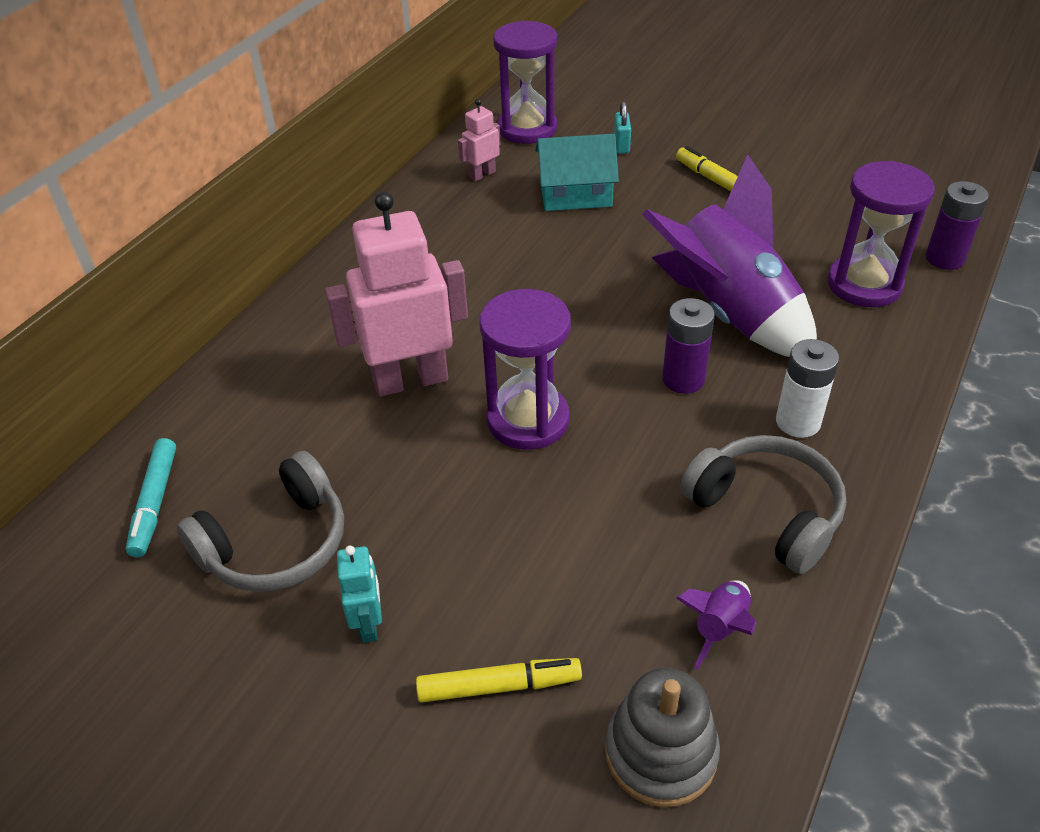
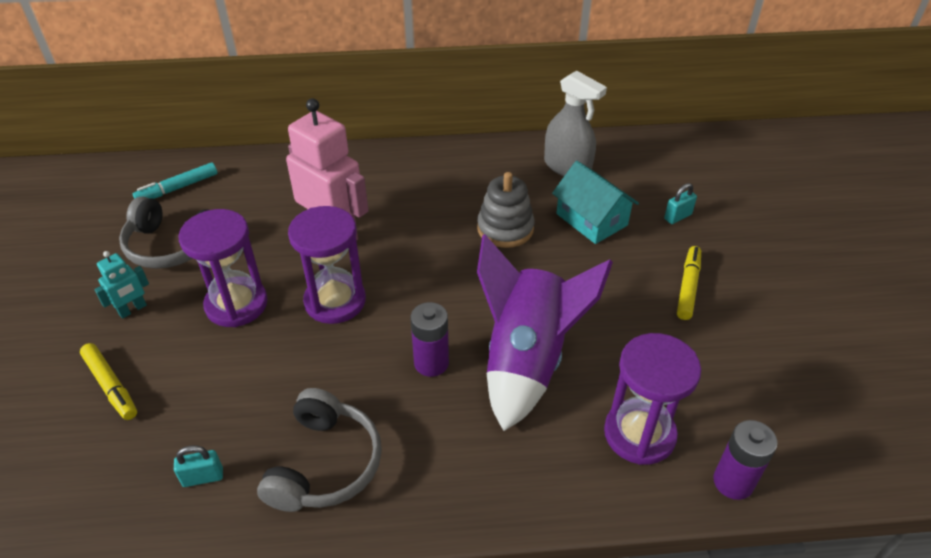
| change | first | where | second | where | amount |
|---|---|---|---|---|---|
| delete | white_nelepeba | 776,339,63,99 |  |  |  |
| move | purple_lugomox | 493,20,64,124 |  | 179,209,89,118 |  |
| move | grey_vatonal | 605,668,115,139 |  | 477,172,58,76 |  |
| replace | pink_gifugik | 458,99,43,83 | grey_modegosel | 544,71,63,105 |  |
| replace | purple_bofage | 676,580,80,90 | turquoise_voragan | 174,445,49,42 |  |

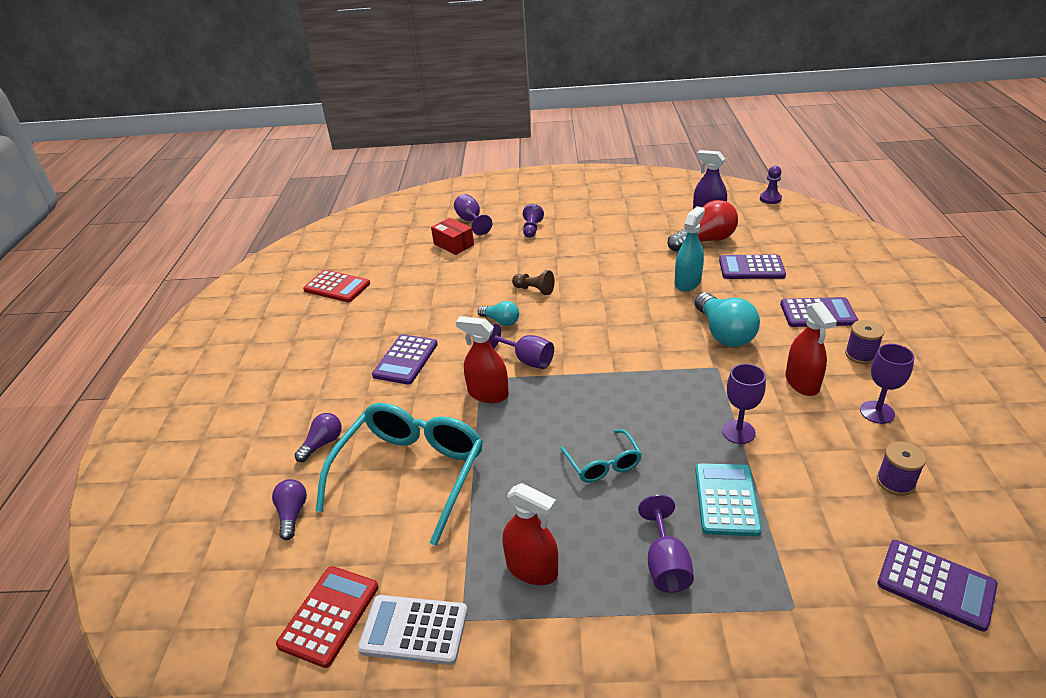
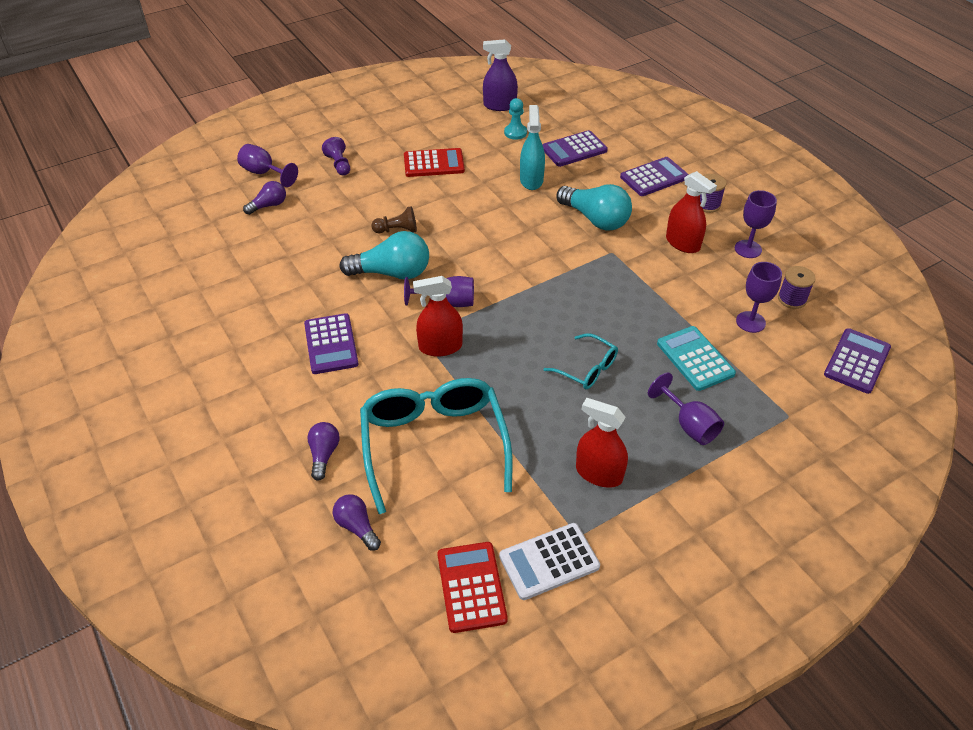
| change | first | where | second | where | amount |
|---|---|---|---|---|---|
| delete | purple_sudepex | 760,166,22,38 |  |  |  |
| move | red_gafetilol | 303,270,67,32 |  | 404,148,61,29 |  |
| move | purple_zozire | 722,364,44,80 |  | 736,262,46,71 |  |
| replace | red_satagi | 431,218,43,37 | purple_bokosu | 243,181,43,34 |  |
| replace | red_bokosu | 668,200,70,52 | turquoise_sudepex | 504,98,23,42 |  |
| rotate | red_modegosel | 503,483,55,102 |  | 576,398,52,90 | 150 degrees counterclockwise |
| rotate | purple_gafetilol | 877,540,121,92 |  | 824,328,67,66 | 60 degrees counterclockwise |
| resize | turquoise_bokosu | 478,301,41,25 |  | 339,231,90,48 | x1.81 |

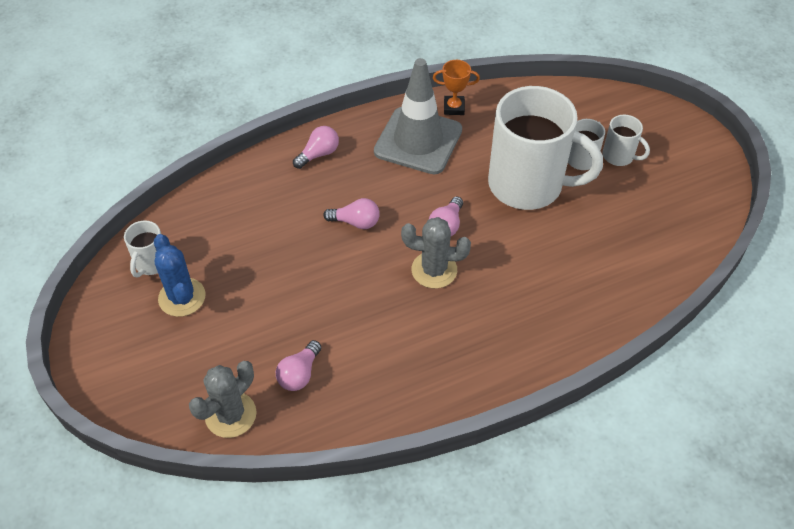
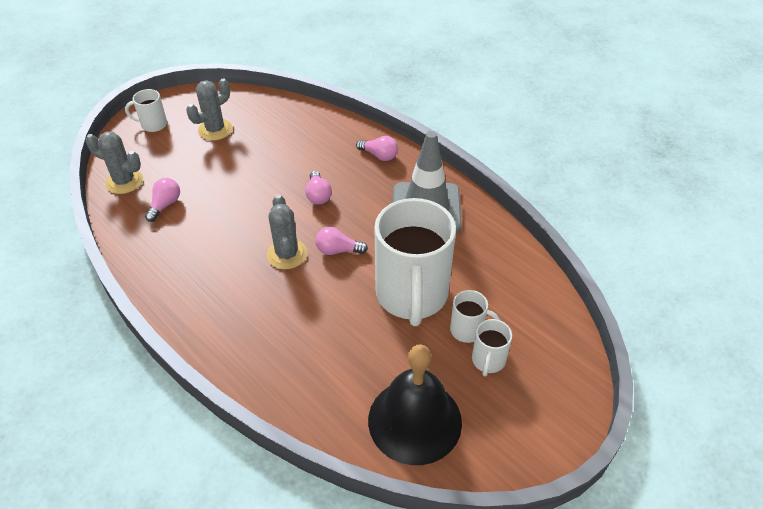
| change | first | where | second | where | amount |
|---|---|---|---|---|---|
| delete | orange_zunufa | 433,60,47,55 |  |  |  |
| insert |  |  | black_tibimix | 368,344,94,121 |  |
| move | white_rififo | 124,220,37,57 |  | 125,89,42,43 |  |
| recolor | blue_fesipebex | 154,234,52,83 | grey_fesipebex | 186,79,46,62 |  |
| rotate | pink_bokosu | 276,340,46,51 |  | 145,178,35,44 | 105 degrees clockwise |

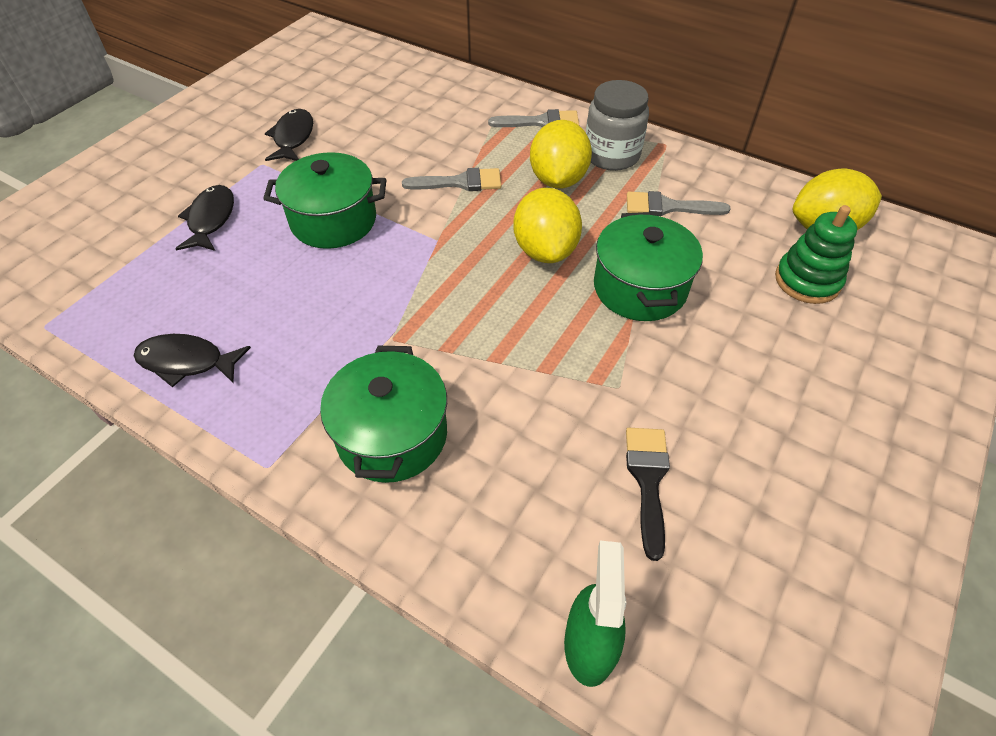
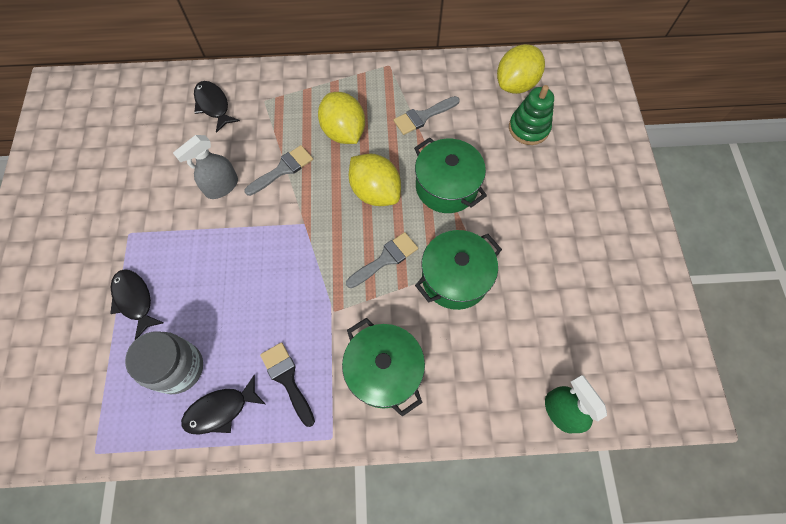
| change | first | where | second | where | amount |
|---|---|---|---|---|---|
| insert |  |  | grey_modegosel | 173,135,65,64 |  |
| move | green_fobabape | 263,152,123,97 |  | 415,230,87,80 |  |
| move | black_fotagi | 265,109,48,52 |  | 194,81,46,52 |  |
| move | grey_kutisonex | 488,109,91,18 |  | 346,232,72,56 |  |
| move | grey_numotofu | 586,80,63,91 |  | 125,331,78,63 |  |
| move | black_kutisonex | 626,428,44,133 |  | 260,342,55,85 |  |

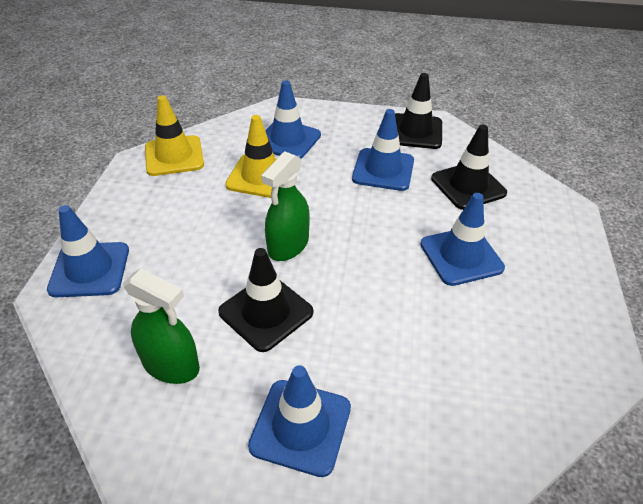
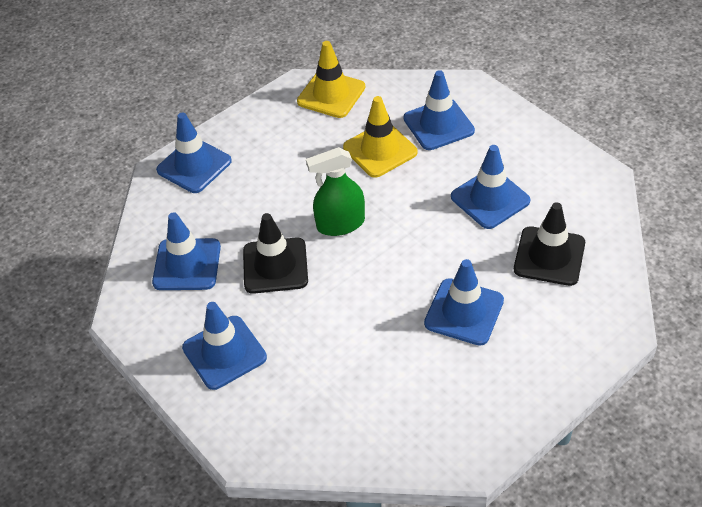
| change | first | where | second | where | amount |
|---|---|---|---|---|---|
| delete | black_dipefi | 395,73,47,76 |  |  |  |
| replace | green_modegosel | 123,268,77,116 | blue_dipefi | 152,212,69,78 |  |

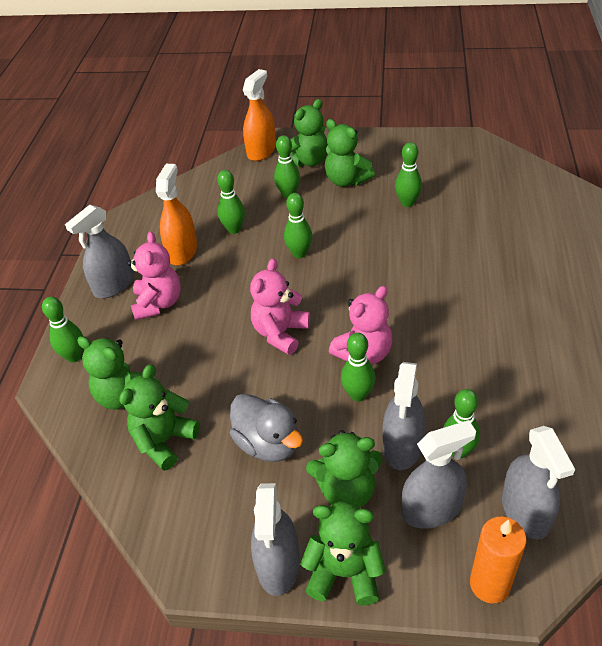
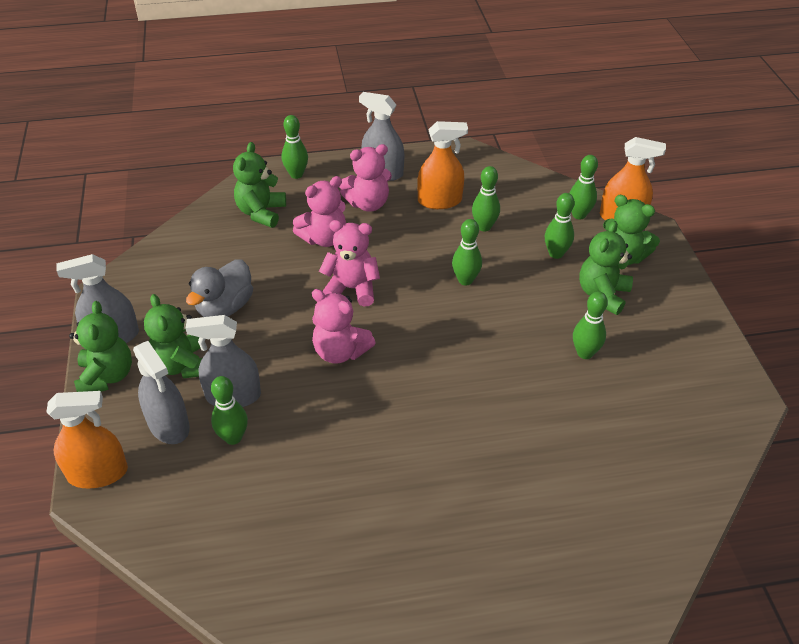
| change | first | where | second | where | amount |
|---|---|---|---|---|---|
| delete | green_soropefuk | 119,364,81,107 |  |  |  |
| delete | grey_modegosel | 502,426,73,113 |  |  |  |
| insert |  |  | pink_soropefuk | 293,176,53,71 |  |
| move | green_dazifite | 341,333,35,68 |  | 570,155,28,65 |  |
| replace | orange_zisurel | 470,517,57,86 | orange_modegosel | 46,391,82,98 |  |

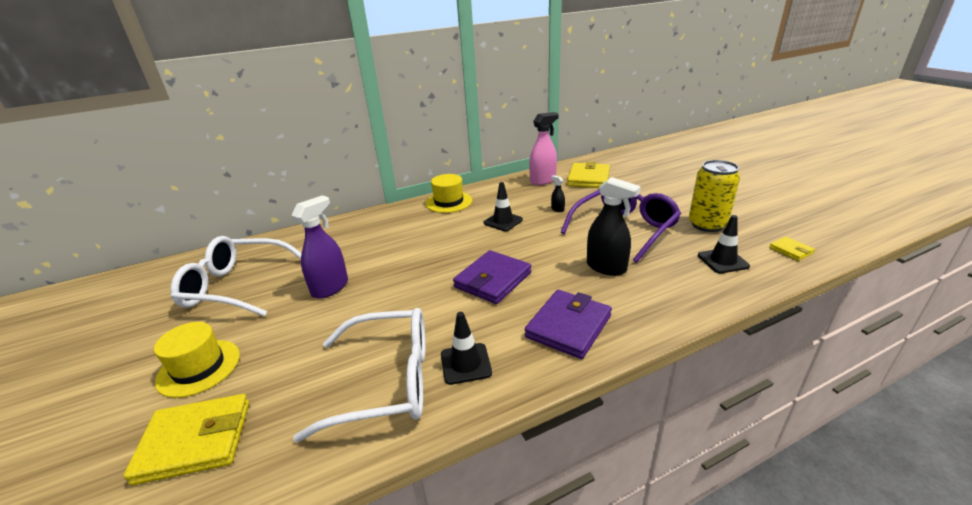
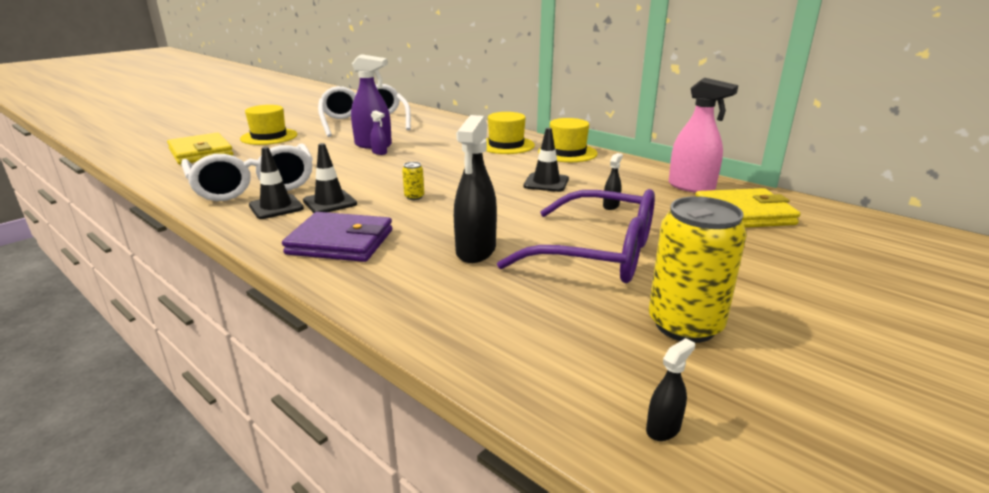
| change | first | where | second | where | amount |
|---|---|---|---|---|---|
| insert |  |  | purple_modegosel | 370,110,17,45 |  |
| insert |  |  | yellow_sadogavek | 486,112,49,42 |  |
| move | black_dipefi | 698,215,52,59 |  | 303,143,54,70 |  |
| replace | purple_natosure | 453,250,78,54 | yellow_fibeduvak | 402,162,22,38 |  |
| replace | yellow_natosure | 769,237,46,24 | black_modegosel | 646,338,49,103 |  |

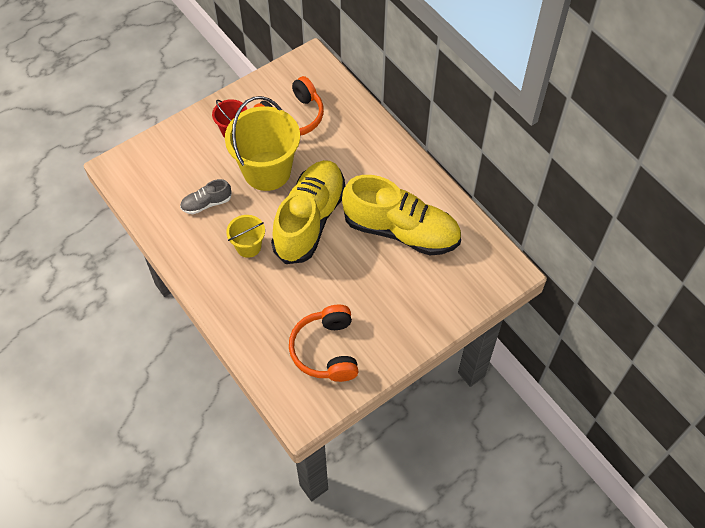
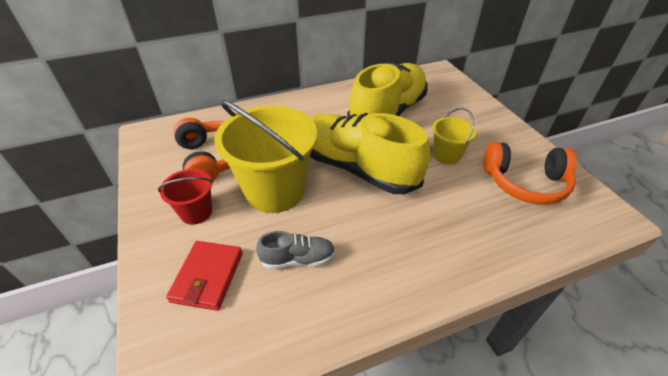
| change | first | where | second | where | amount |
|---|---|---|---|---|---|
| insert |  |  | red_natosure | 166,241,77,70 |  |
| move | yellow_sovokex | 226,215,39,43 |  | 432,107,44,58 |  |
| rotate | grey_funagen | 180,179,52,35 |  | 256,231,79,38 | 90 degrees counterclockwise |

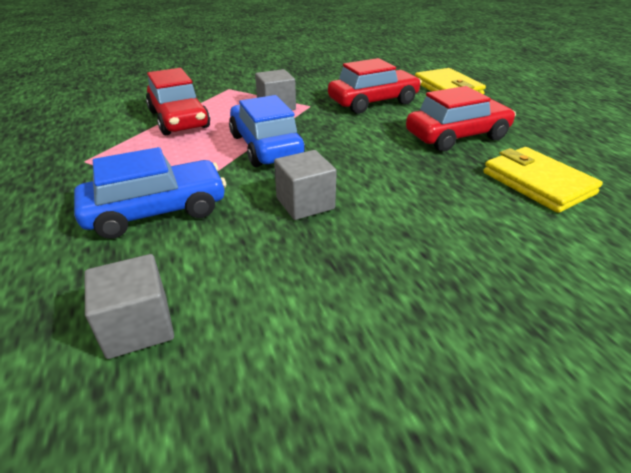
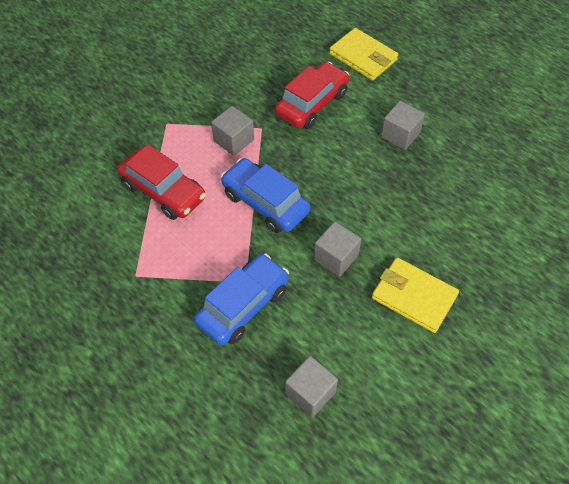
| change | first | where | second | where | amount |
|---|---|---|---|---|---|
| move | yellow_natosure | 483,147,120,66 |  | 372,258,87,75 |  |
| replace | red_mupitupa | 406,86,110,66 | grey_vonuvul | 381,101,44,49 |  |

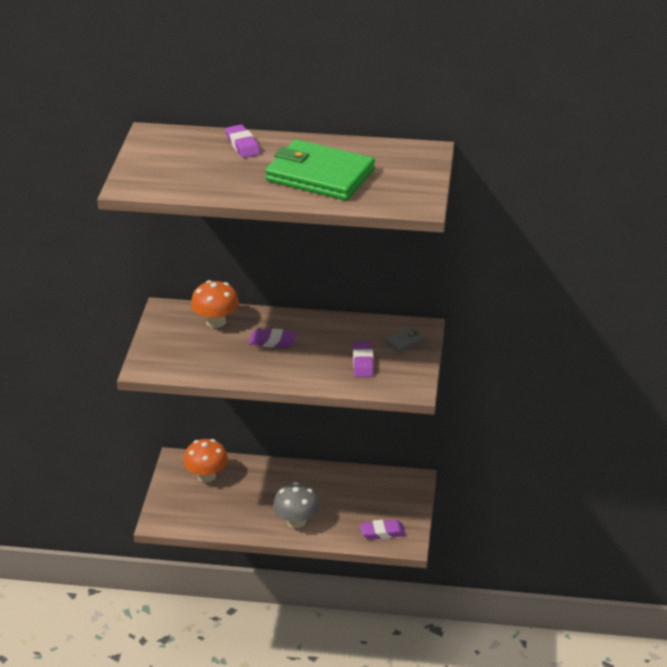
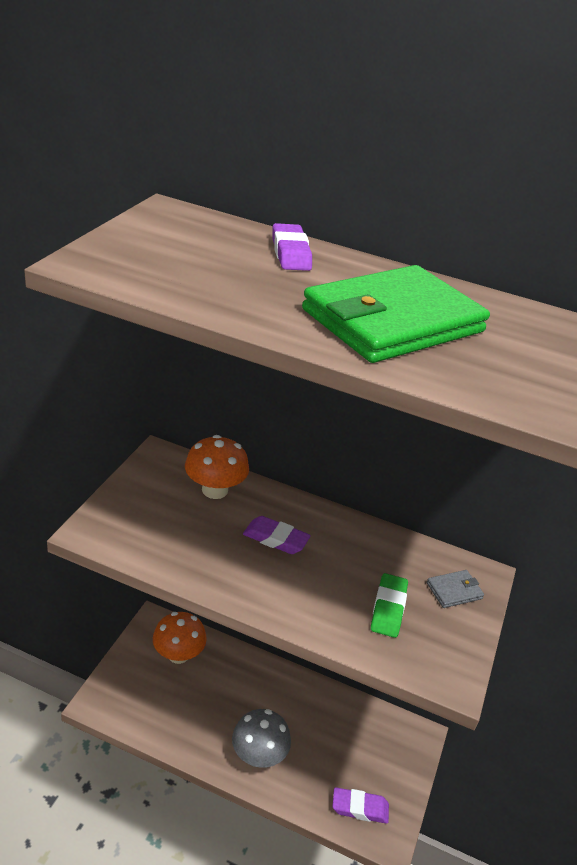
| change | first | where | second | where | amount |
|---|---|---|---|---|---|
| recolor | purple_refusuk | 353,341,21,36 | green_refusuk | 371,573,37,65 |  |
| rotate | green_natosure | 265,139,110,61 |  | 302,265,188,98 | 75 degrees counterclockwise |

